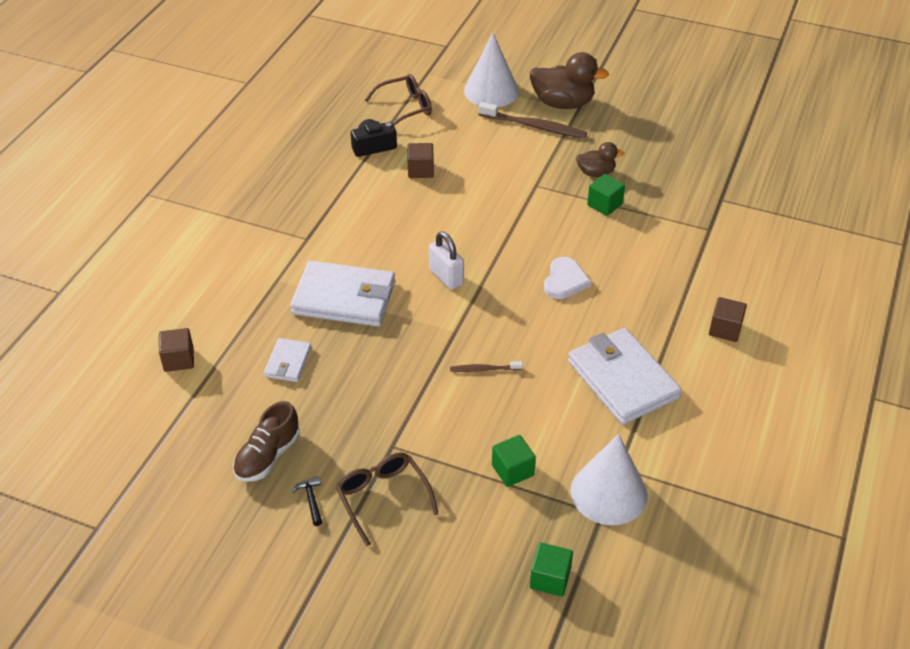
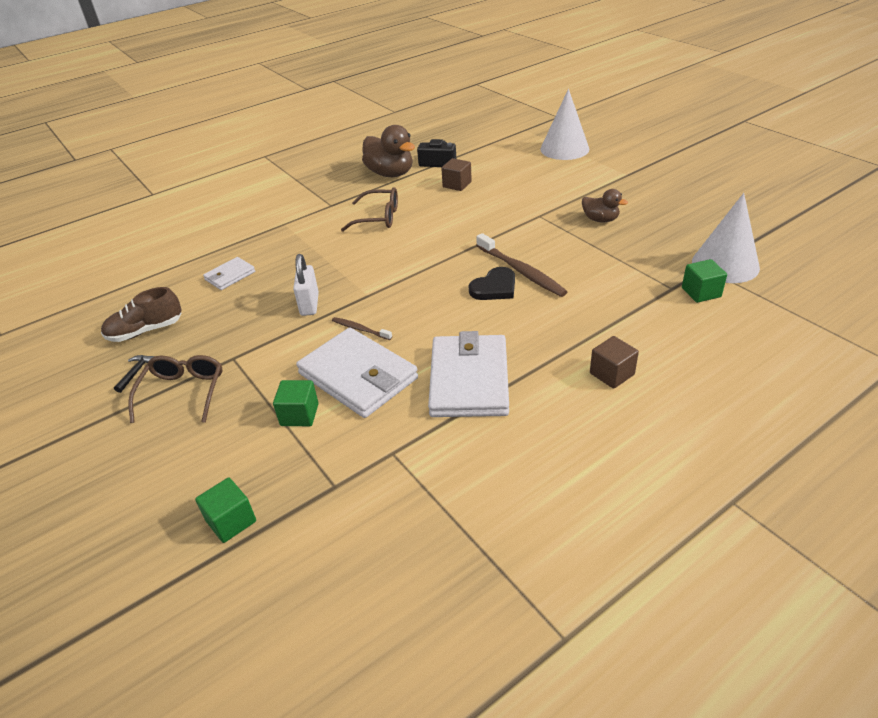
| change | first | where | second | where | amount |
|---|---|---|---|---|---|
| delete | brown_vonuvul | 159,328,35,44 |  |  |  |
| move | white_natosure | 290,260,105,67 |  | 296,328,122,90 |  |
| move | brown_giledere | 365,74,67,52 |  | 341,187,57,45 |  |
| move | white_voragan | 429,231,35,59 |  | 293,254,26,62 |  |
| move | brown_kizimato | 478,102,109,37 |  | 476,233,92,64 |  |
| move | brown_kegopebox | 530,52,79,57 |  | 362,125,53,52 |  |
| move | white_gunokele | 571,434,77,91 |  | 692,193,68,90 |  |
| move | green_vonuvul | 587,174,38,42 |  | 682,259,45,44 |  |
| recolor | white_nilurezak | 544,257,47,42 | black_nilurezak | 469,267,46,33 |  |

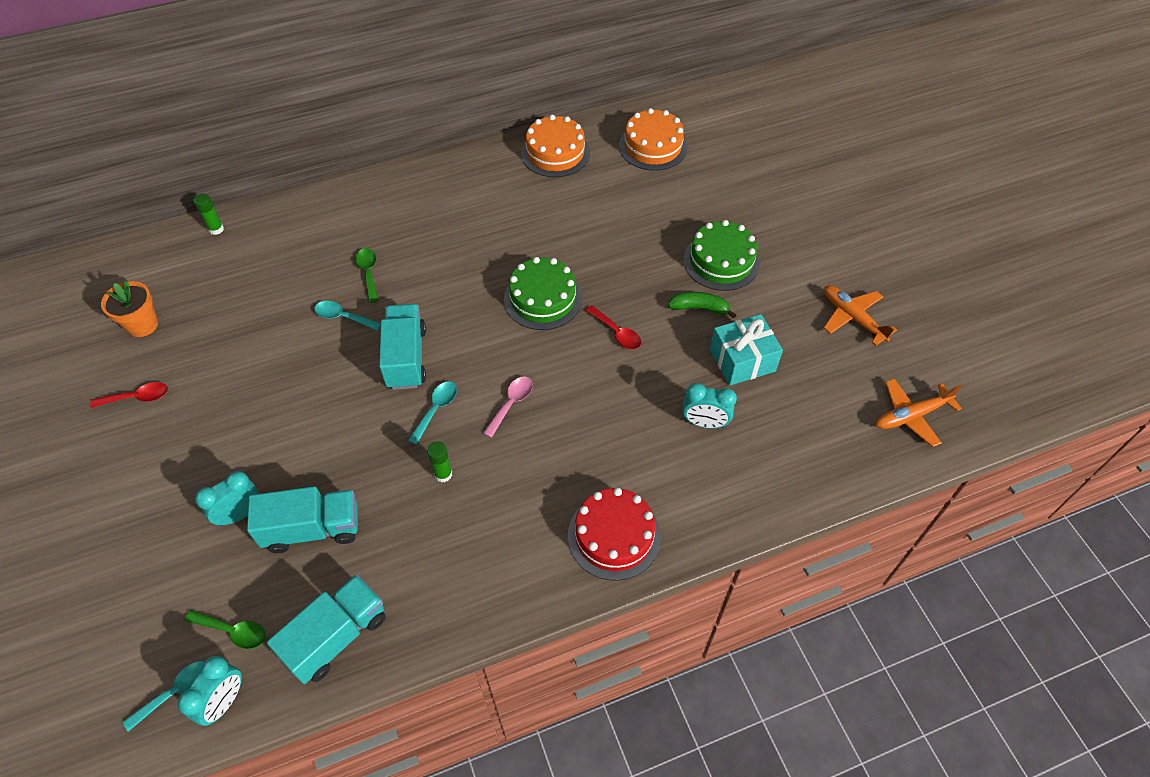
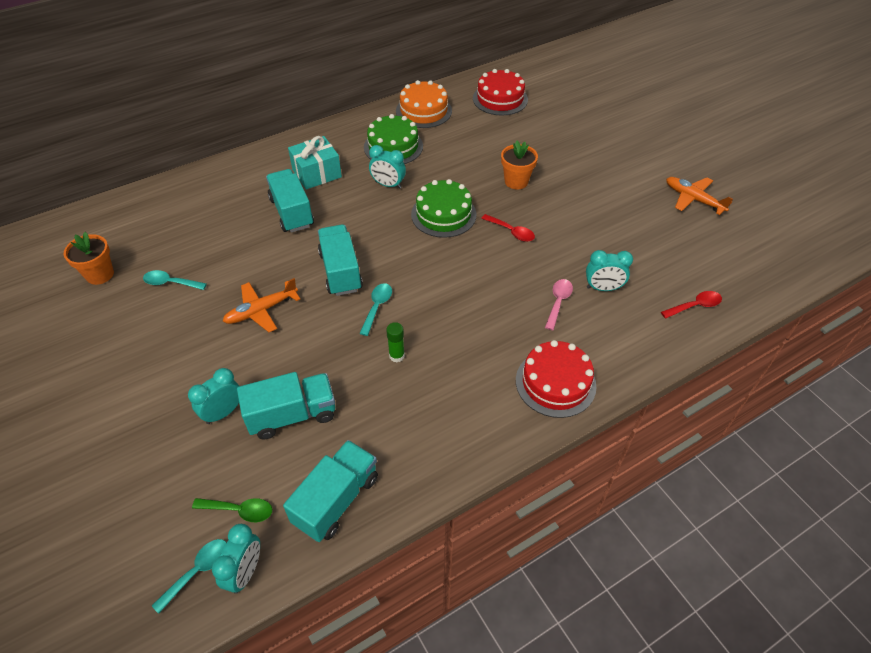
| change | first | where | second | where | amount |
|---|---|---|---|---|---|
| delete | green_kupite | 194,194,30,41 |  |  |  |
| delete | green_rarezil | 668,292,68,27 |  |  |  |
| insert |  |  | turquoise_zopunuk | 369,145,37,44 |  |
| insert |  |  | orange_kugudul | 501,141,37,48 |  |
| move | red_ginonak | 90,382,78,26 |  | 661,291,61,28 |  |
| move | turquoise_ginonak | 314,301,67,30 |  | 143,270,64,20 |  |
| move | pink_ginonak | 483,377,50,61 |  | 545,279,28,51 |  |
| move | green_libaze | 683,220,77,71 |  | 364,114,59,50 |  |
| move | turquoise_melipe | 710,314,73,72 |  | 288,136,54,54 |  |
| move | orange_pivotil | 876,379,86,68 |  | 223,278,77,54 |  |
| replace | green_ginonak | 355,248,23,55 | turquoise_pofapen | 266,169,48,64 |  |
| recolor | orange_libaze | 619,108,69,63 | red_libaze | 473,69,55,47 |  |

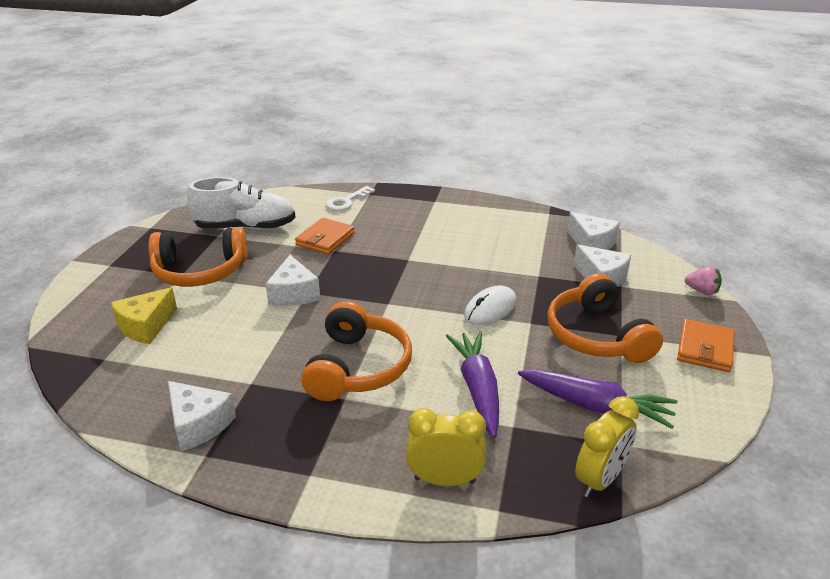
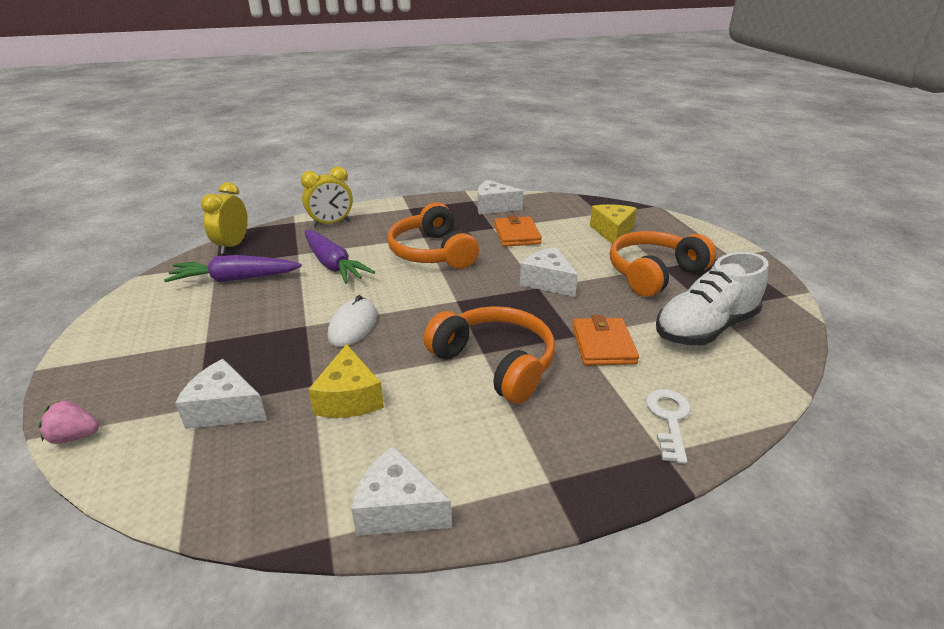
| change | first | where | second | where | amount |
|---|---|---|---|---|---|
| insert |  |  | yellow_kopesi | 308,344,76,74 |  |
| move | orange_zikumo | 547,273,116,90 |  | 423,306,132,98 |  |
| move | white_kopesi | 567,212,53,38 |  | 351,446,101,90 |  |
| move | orange_natosure | 677,319,58,53 |  | 494,215,48,32 |  |

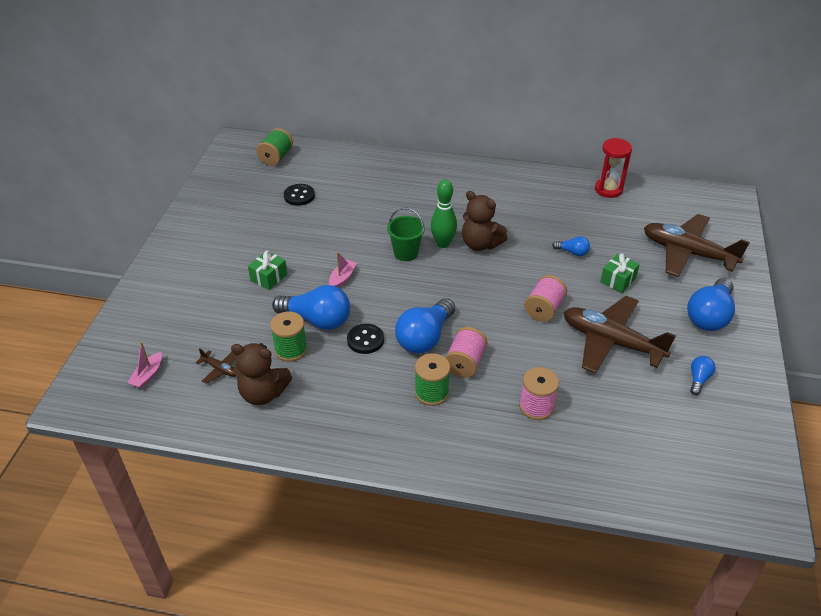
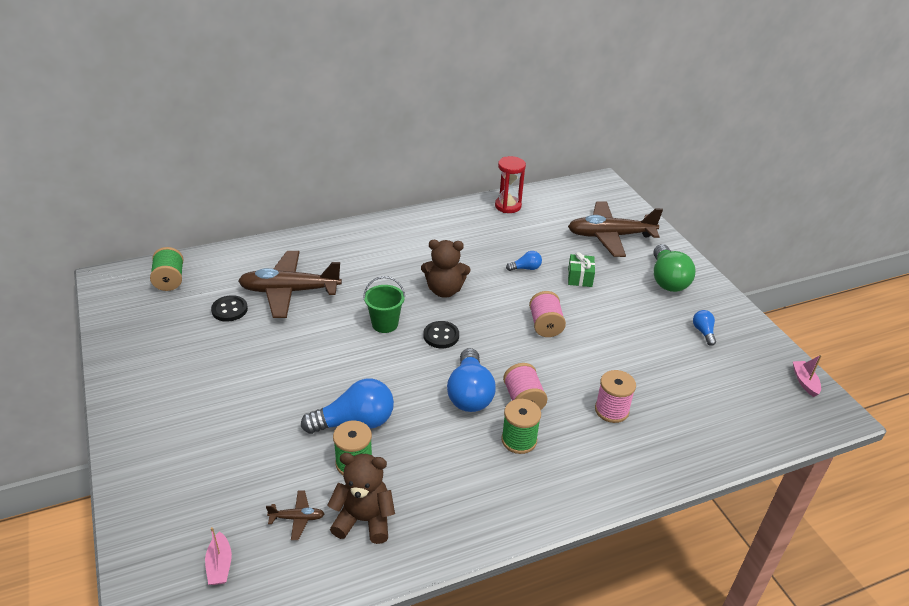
| change | first | where | second | where | amount |
|---|---|---|---|---|---|
| delete | green_melipe | 248,251,39,39 |  |  |  |
| delete | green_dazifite | 431,180,26,68 |  |  |  |
| move | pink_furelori | 329,252,28,36 |  | 793,355,29,42 |  |
| move | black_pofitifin | 347,324,37,30 |  | 423,321,36,27 |  |
| move | brown_pivotil | 563,296,113,78 |  | 238,251,104,67 |  |
| recolor | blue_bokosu | 687,278,48,53 | green_bokosu | 653,244,43,48 |  |
| rotate | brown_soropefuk | 231,343,61,62 |  | 328,453,67,91 | 150 degrees counterclockwise |

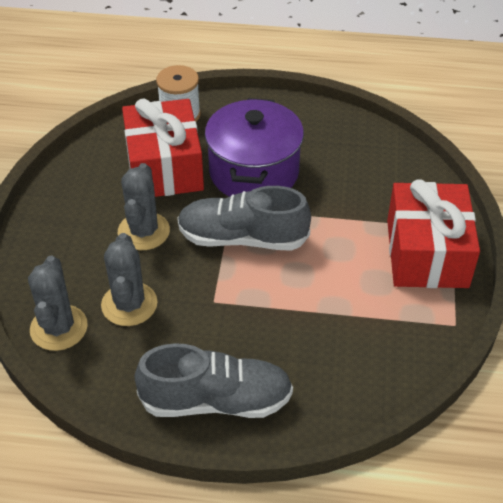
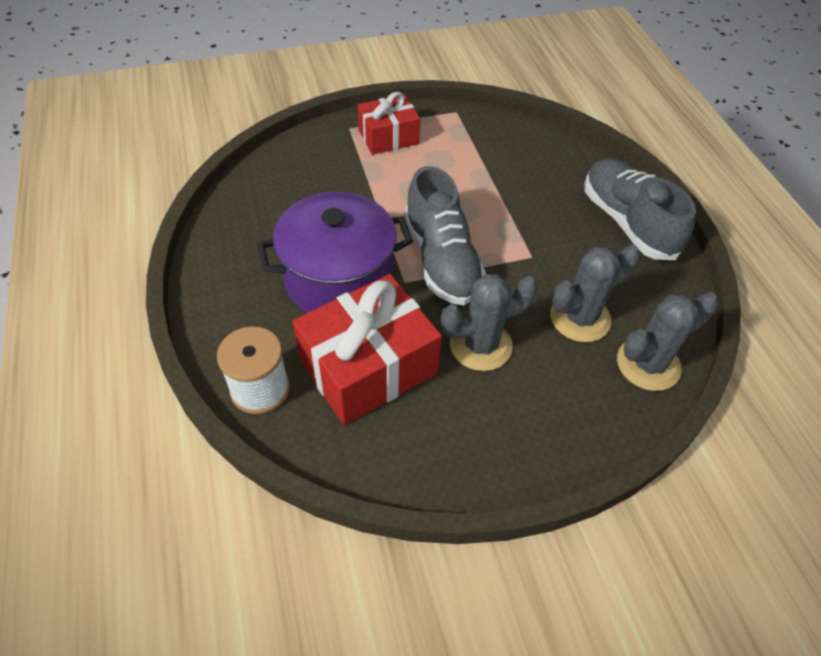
| change | first | where | second | where | amount |
|---|---|---|---|---|---|
| resize | red_melipe | 387,179,93,109 |  | 358,92,62,63 | x0.61 |

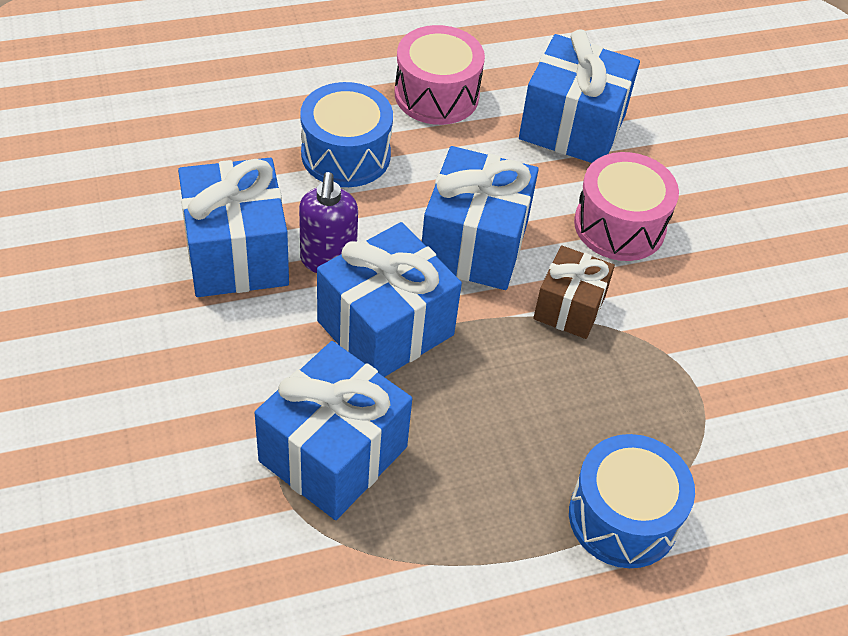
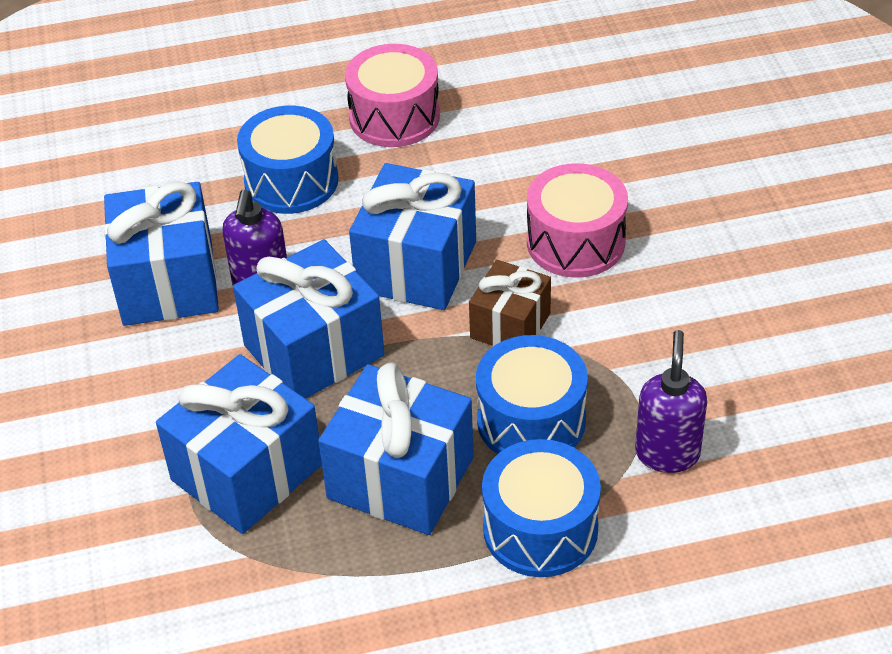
| change | first | where | second | where | amount |
|---|---|---|---|---|---|
| insert |  |  | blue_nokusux | 476,335,112,119 |  |
| insert |  |  | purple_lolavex | 635,330,72,143 |  |
| move | blue_melipe | 519,29,121,134 |  | 318,363,156,172 |  |

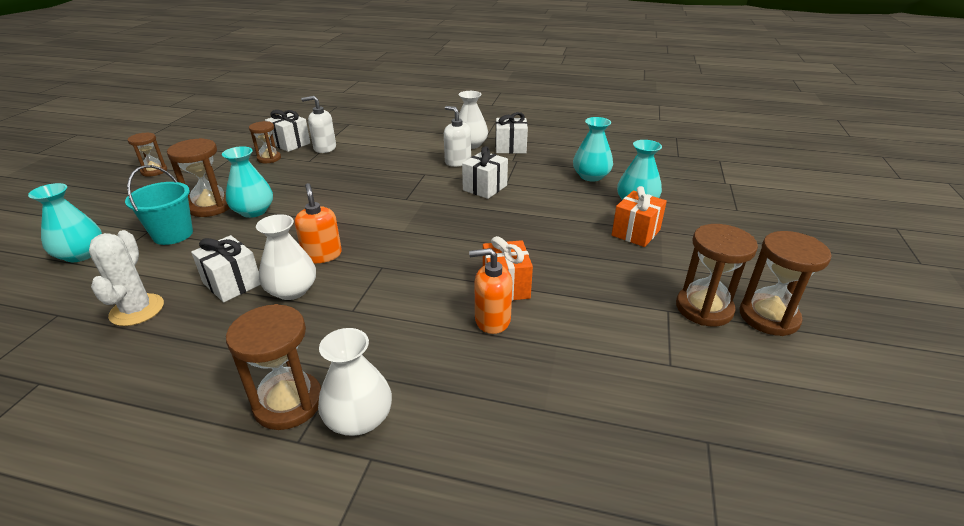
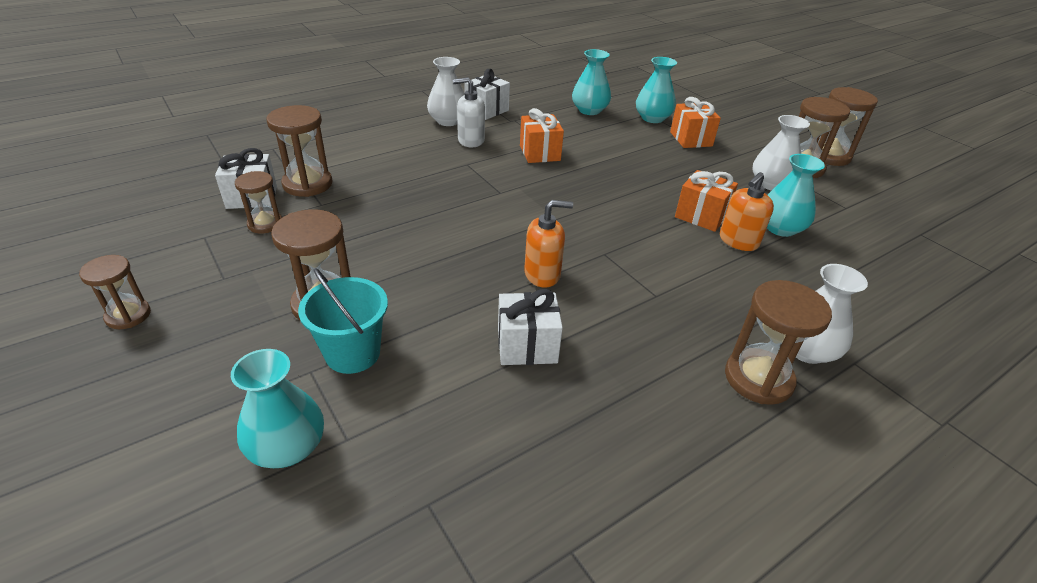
| change | first | where | second | where | amount |
|---|---|---|---|---|---|
| delete | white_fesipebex | 89,230,75,96 |  |  |  |
| move | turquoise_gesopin | 222,146,51,72 |  | 767,154,58,83 |  |
| move | white_gesopin | 256,214,60,86 |  | 752,115,58,76 |  |
| replace | white_lolavex | 301,96,35,57 | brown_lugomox | 266,105,66,92 |  |
| recolor | white_melipe | 462,146,46,53 | orange_melipe | 520,108,44,55 |  |
| rotate | orange_lolavex | 295,183,47,80 |  | 524,200,49,88 | 150 degrees clockwise |

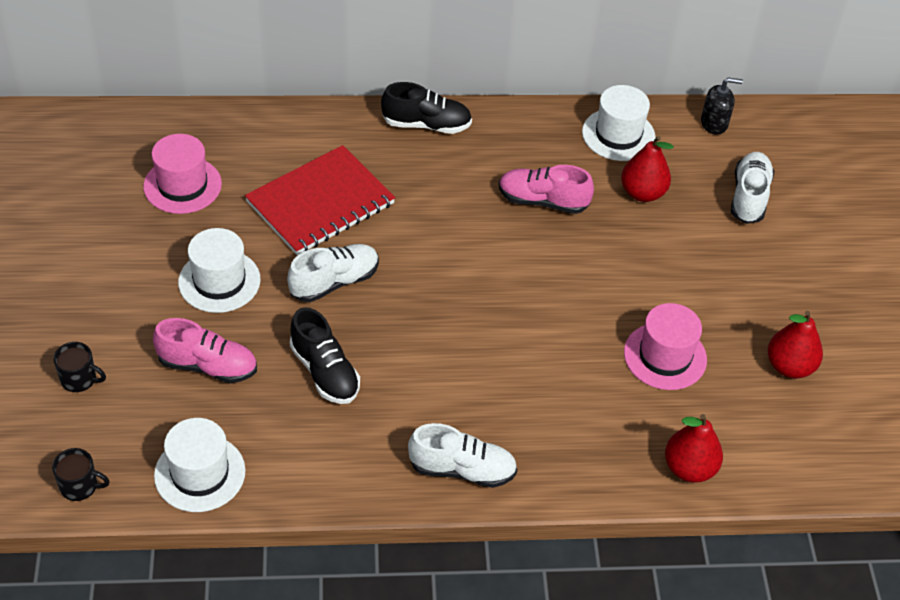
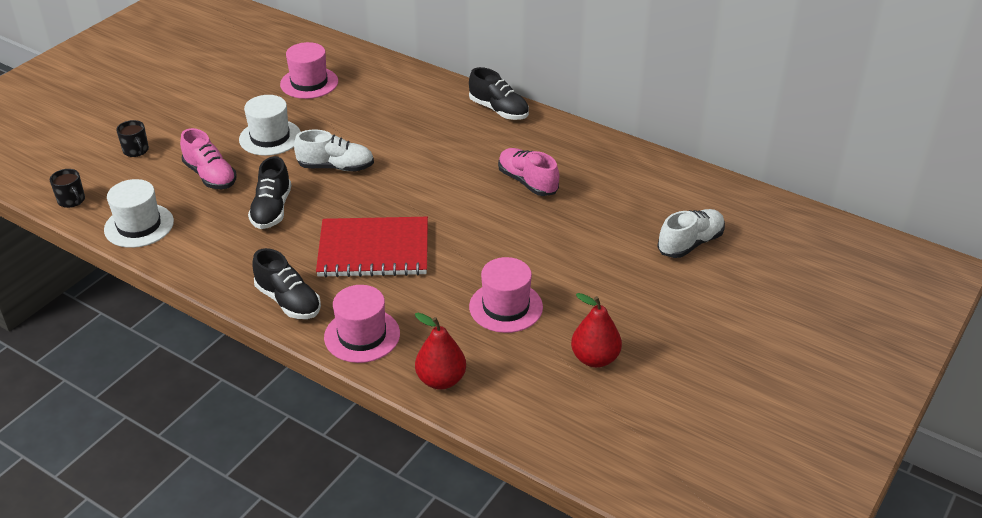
| change | first | where | second | where | amount |
|---|---|---|---|---|---|
| delete | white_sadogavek | 582,85,73,76 |  |  |  |
| delete | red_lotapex | 621,136,53,66 |  |  |  |
| delete | black_lolavex | 701,78,42,57 |  |  |  |
| insert |  |  | pink_sadogavek | 324,285,76,78 |  |
| move | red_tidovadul | 245,145,151,110 |  | 316,217,112,61 |  |
| recolor | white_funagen | 408,423,109,65 | black_funagen | 252,248,69,71 |  |

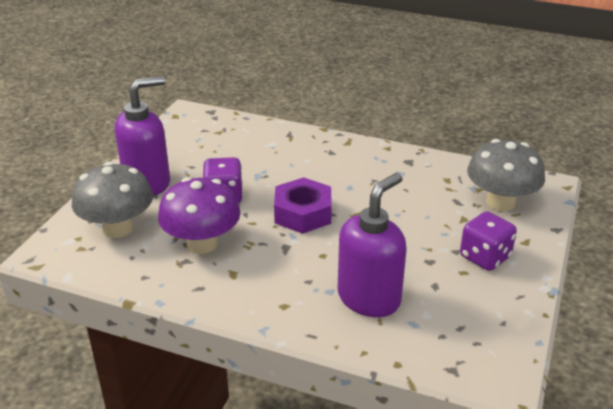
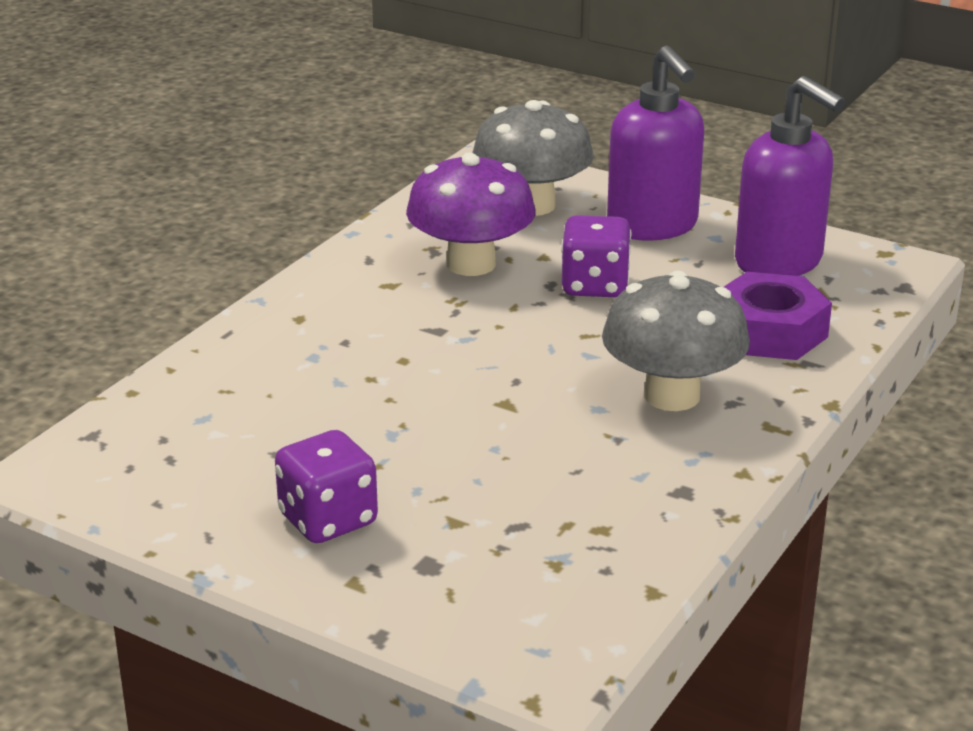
| change | first | where | second | where | amount |
|---|---|---|---|---|---|
| move | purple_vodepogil | 274,177,58,57 |  | 724,272,108,88 |  |
| move | purple_lolavex | 338,173,69,144 |  | 735,76,110,200 |  |
| move | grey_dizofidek | 467,139,78,72 |  | 602,270,148,141 |  |

